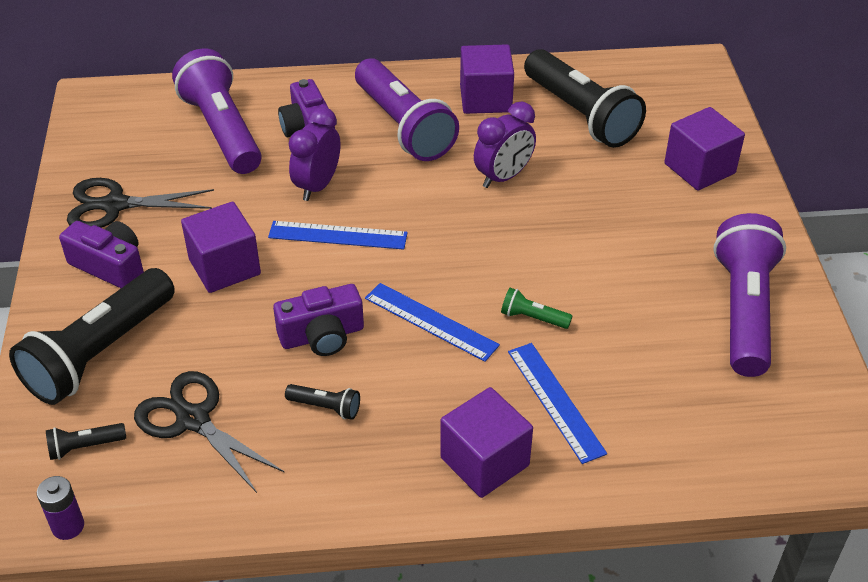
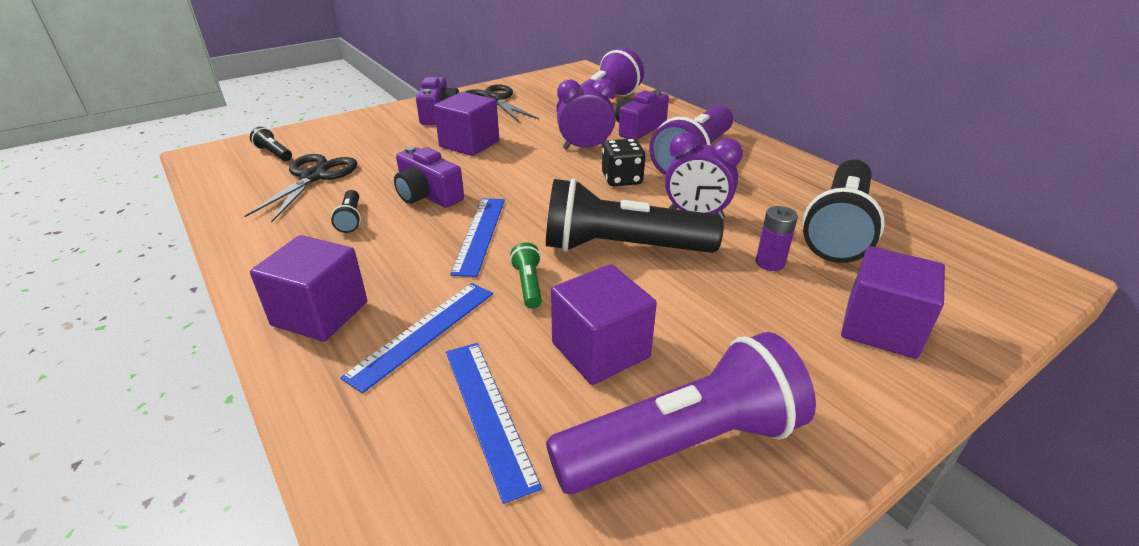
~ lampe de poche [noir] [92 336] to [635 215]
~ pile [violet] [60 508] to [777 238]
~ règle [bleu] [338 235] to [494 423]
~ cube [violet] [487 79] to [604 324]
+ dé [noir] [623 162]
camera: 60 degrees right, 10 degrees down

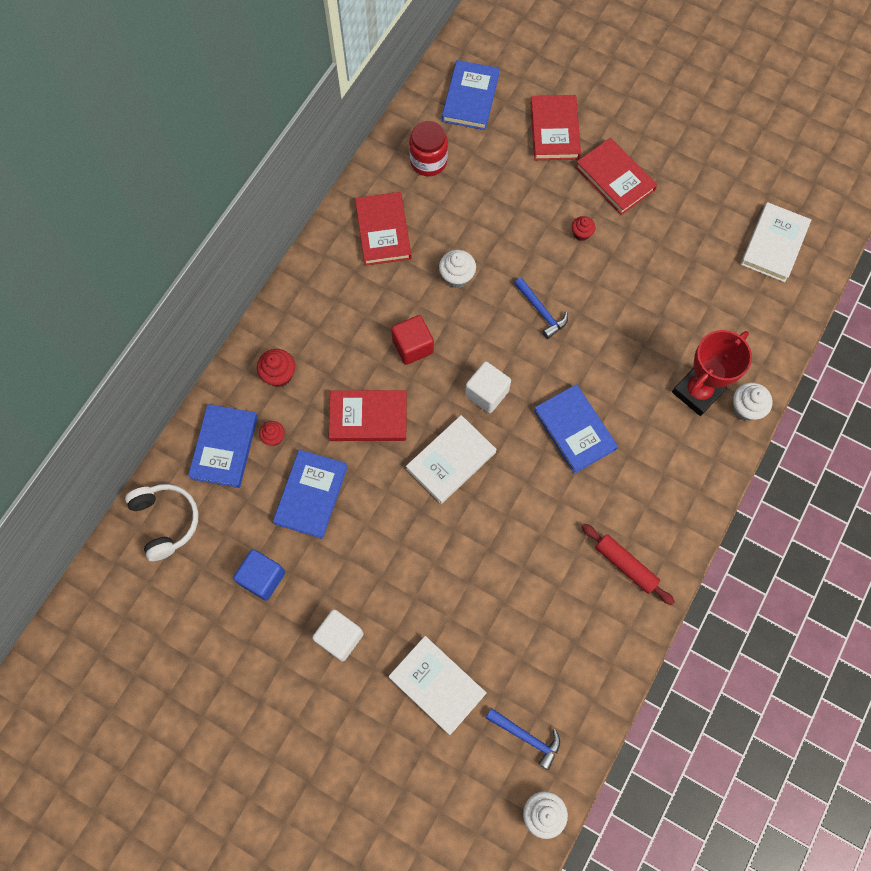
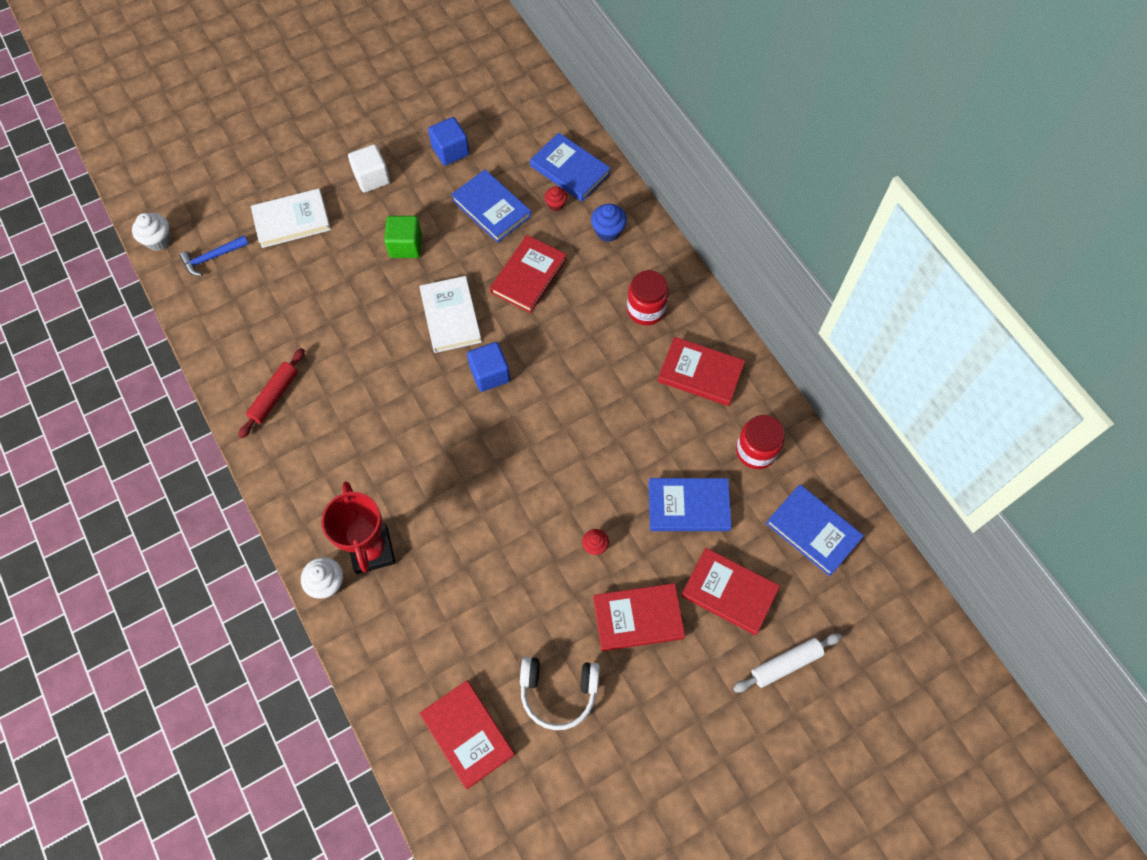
~ casque audio [blanc] [161 522] to [560 693]
~ muffin [rouge] [276 368] to muffin [bleu] [609 223]
- cube [rouge] [412 340]
- muffin [blanc] [457 269]
~ cube [blanc] [488 387] to cube [bleu] [488 367]
- marteau [bleu] [541 308]
~ livre [bleu] [576 429] to [690 504]
~ rouleau à pâtisserie [rouge] [628 564] = [271 393] 45 degrees counterclockwise
~ livre [blanc] [776 242] to livre [rouge] [467 734]
+ cube [vert] [403 237]
+ bocal [rouge] [648 297]
+ rouleau à pâtisserie [blanc] [787 663]
camera: 120 degrees right, 5 degrees down

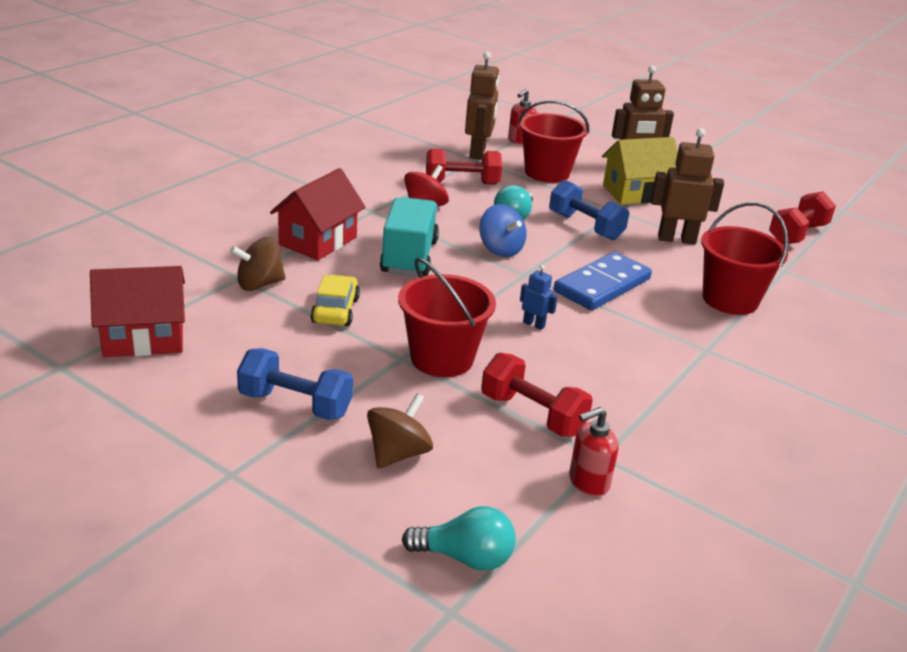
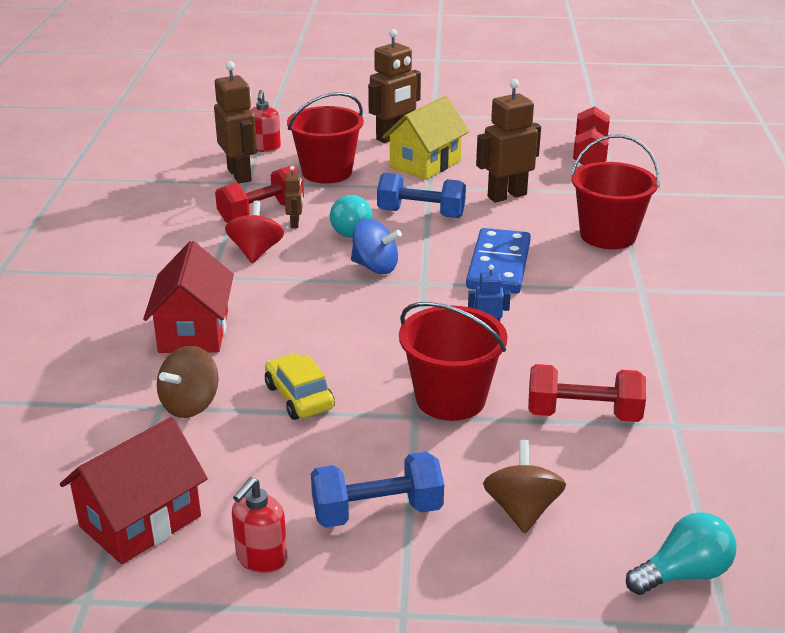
- camion [turquoise] [409 237]
~ distributeur de savon [rouge] [593 451] to [260 525]
+ robot [marron] [294 197]
camera: 30 degrees left, 0 degrees up

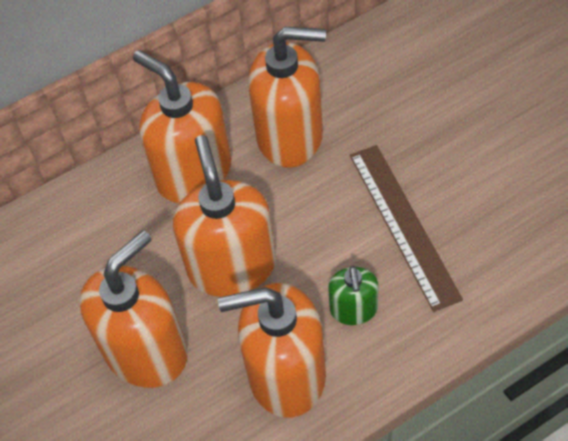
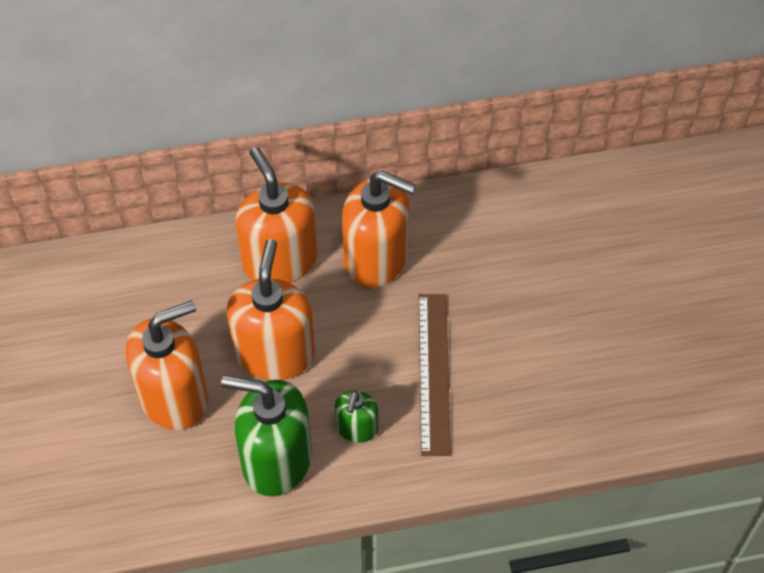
~ distributeur de savon [orange] [272 350] to distributeur de savon [vert] [266 436]
camera: 15 degrees right, 0 degrees up

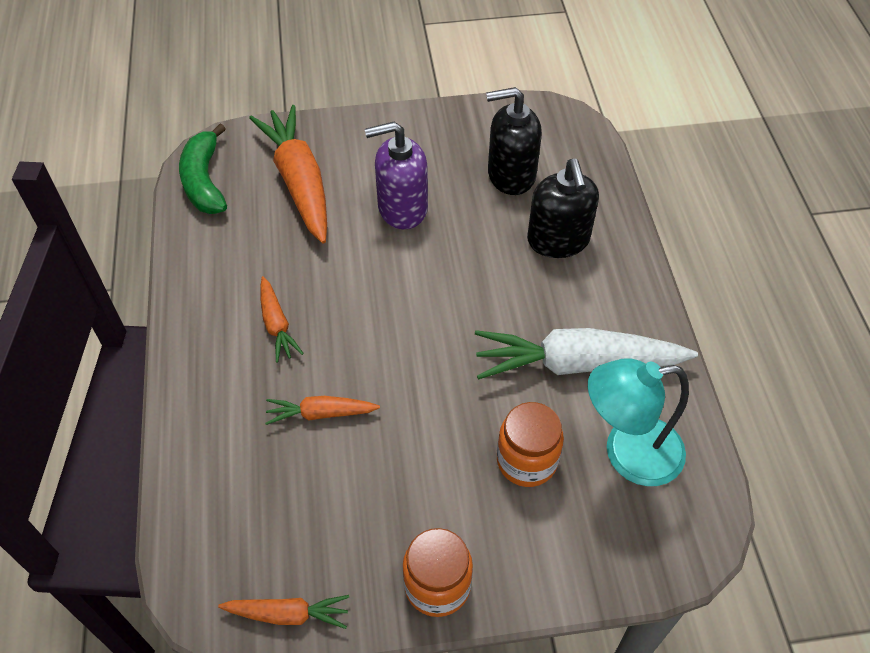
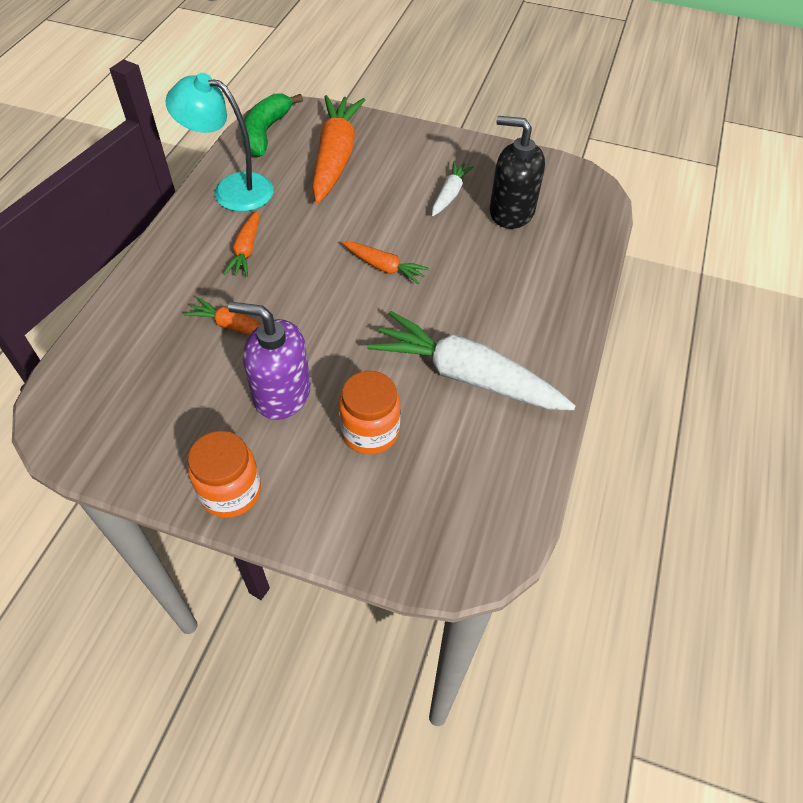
~ carotte [orange] [283 612] to [386 263]
~ distributeur de savon [violet] [396 175] to [269 361]
- distributeur de savon [noir] [563 208]
~ lampe [turquoise] [638 422] to [220 142]
+ carotte [blanc] [453 188]
camera: 25 degrees right, 0 degrees up

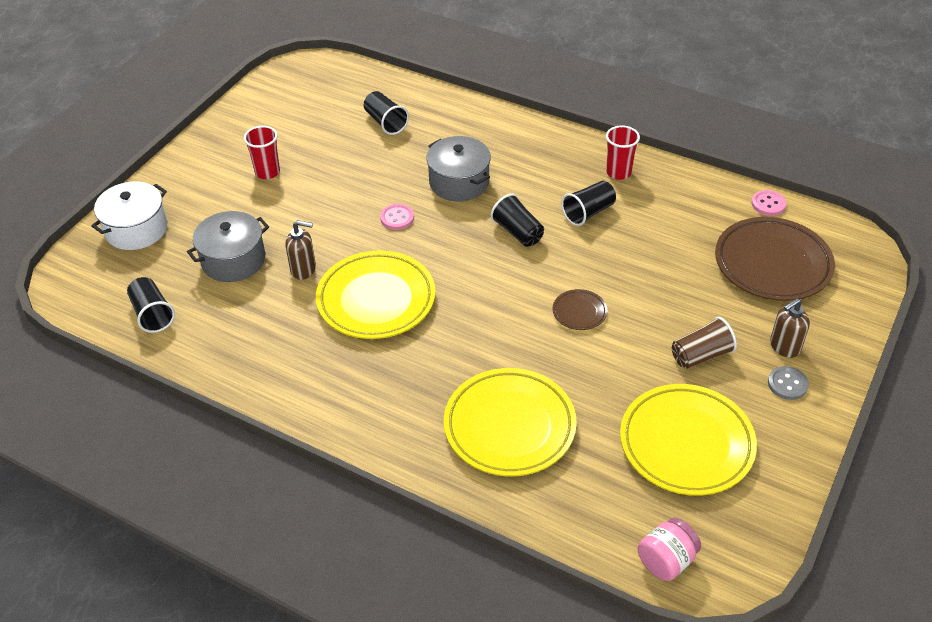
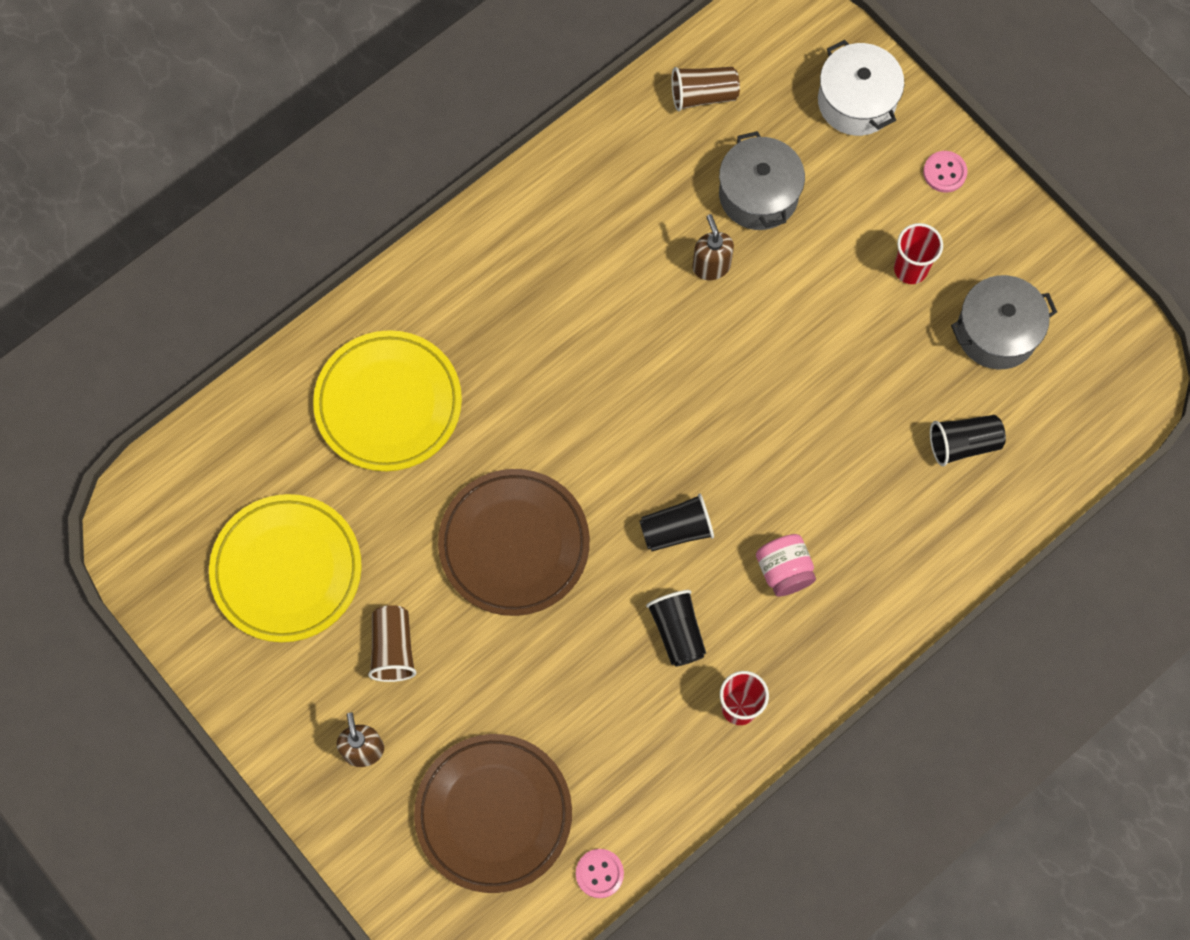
~ gobelet [noir] [151 305] to gobelet [marron] [705 89]
~ distributeur de savon [marron] [300 250] = [713 247] 135 degrees clockwise
- assiette [jaune] [375 294]
~ bouton [rose] [397 217] to [945 172]
~ marmite [gris] [458 168] to [1004 322]
~ assiette [marron] [579 309] = [514 542] x2.21
~ bocal [rose] [669 549] to [786 565]
- bouton [gris] [788 383]
camera: 110 degrees right, 25 degrees up

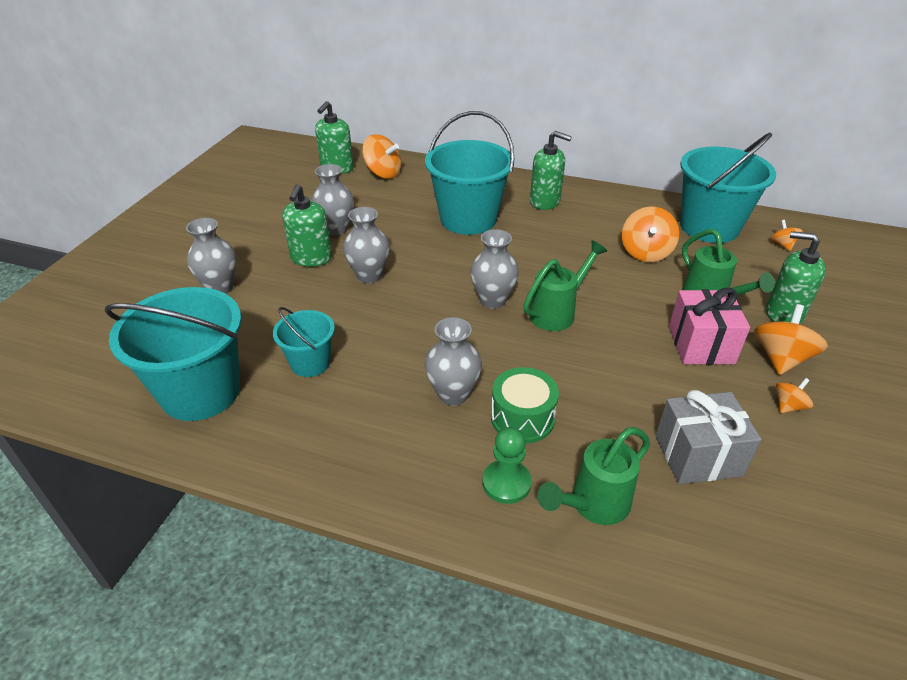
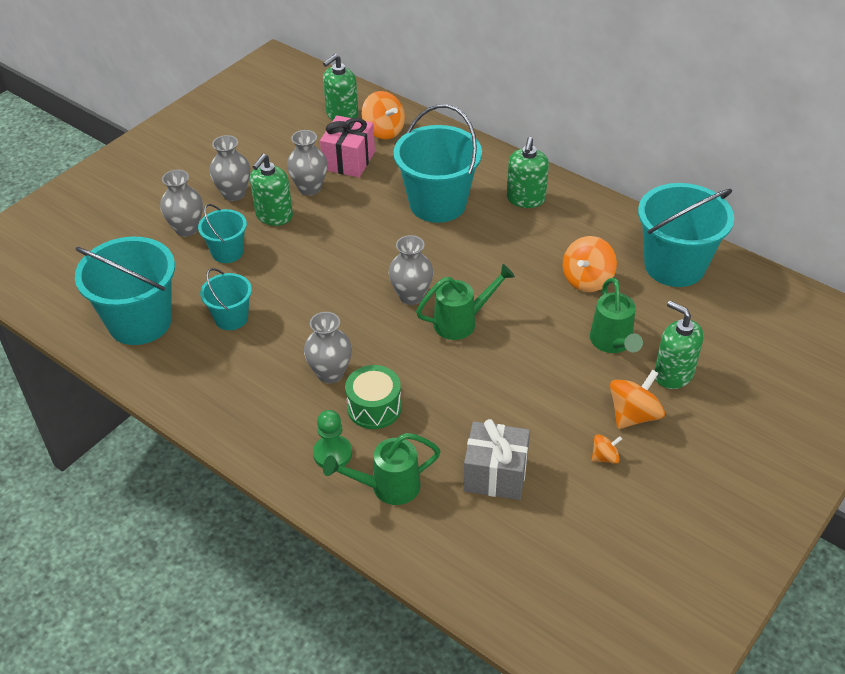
~ vase [gris] [366 245] to [229 168]
~ distributeur de savon [vert] [551 170] = [528 172] 60 degrees clockwise
~ cadeau [rose] [709 326] to [347 146]
- toupie [orange] [786 235]
+ seau [turquoise] [222 233]
camera: 20 degrees right, 5 degrees up

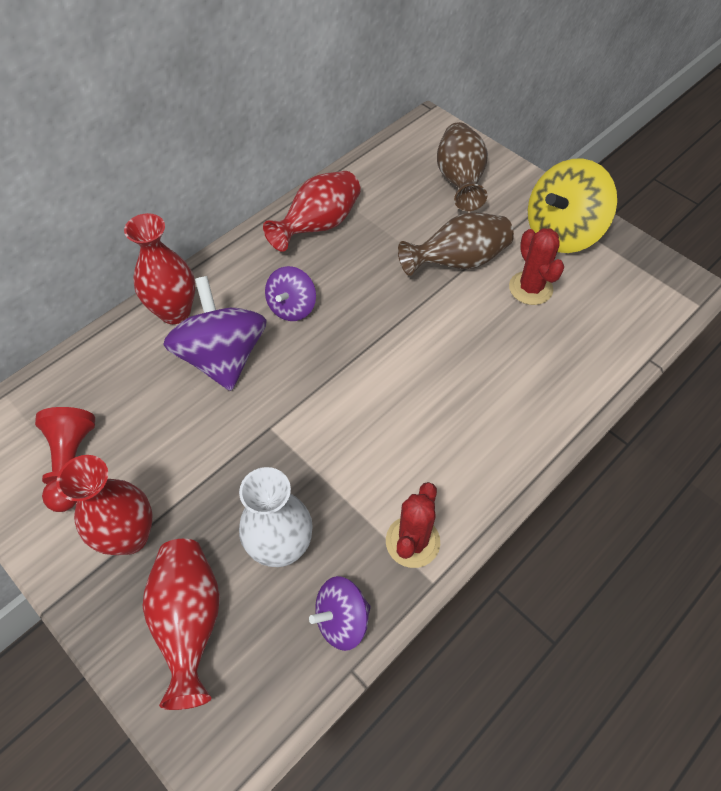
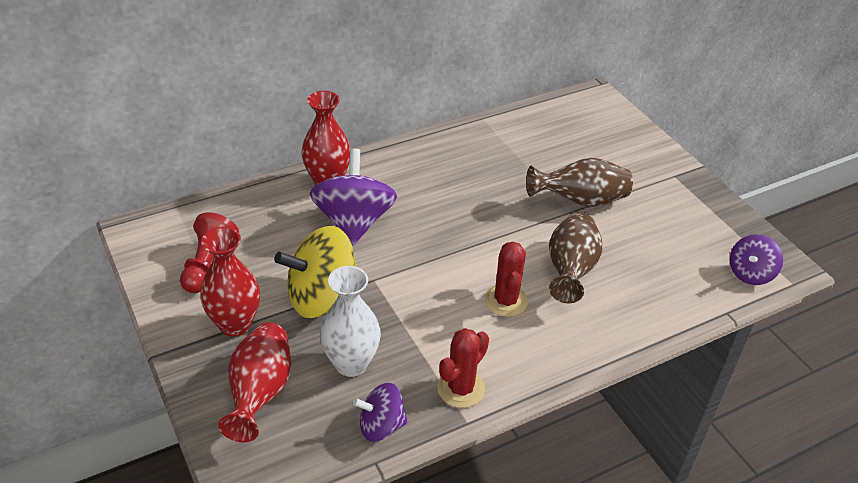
- vase [rouge] [312 211]
~ toupie [violet] [290 293] to [756 259]
~ vase [marron] [462 166] to [575 257]
~ cactus [rouge] [536 266] to [506 279]
~ toupie [jaune] [572 206] to [315 272]
camera: 15 degrees right, 15 degrees down

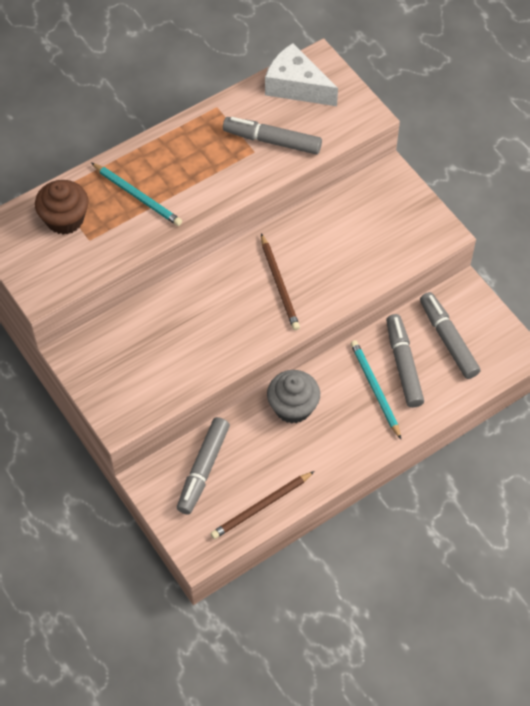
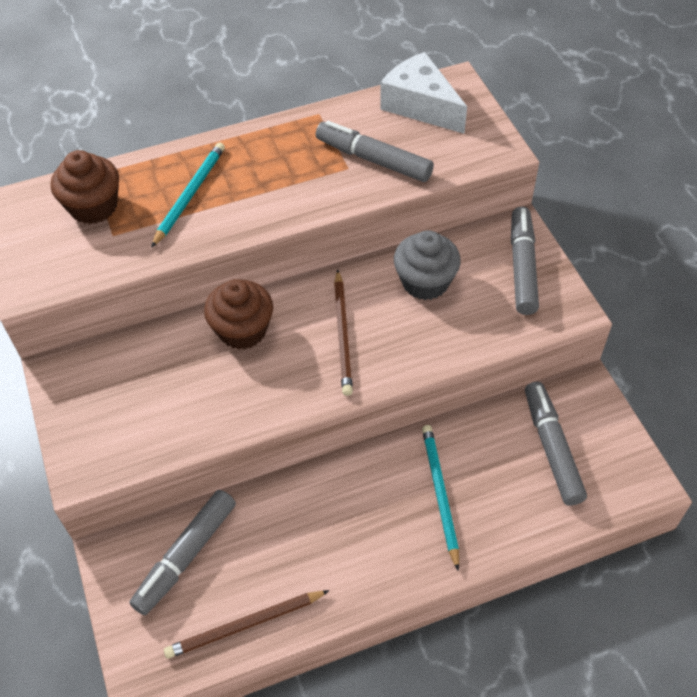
~ crayon [turquoise] [136 194] = [188 195] 120 degrees counterclockwise
~ muffin [gris] [293 397] to [427 265]
~ feutre [gris] [405 361] to [525 261]
+ muffin [marron] [238 314]
camera: 15 degrees right, 5 degrees down

